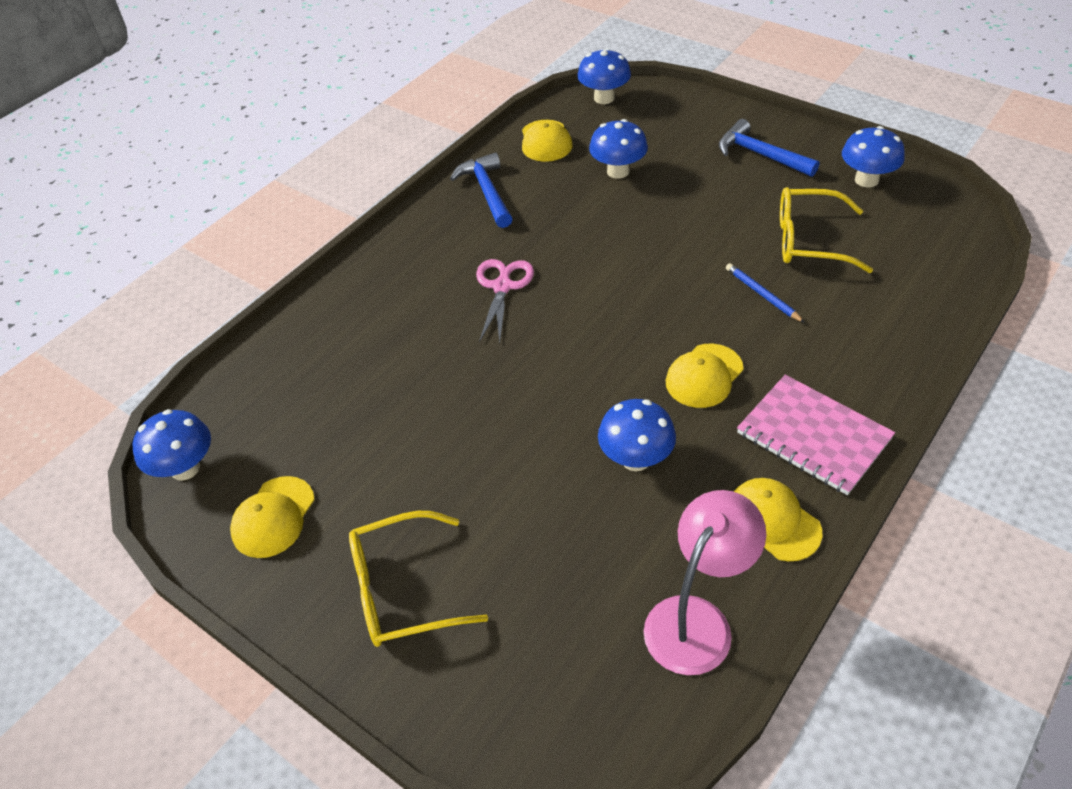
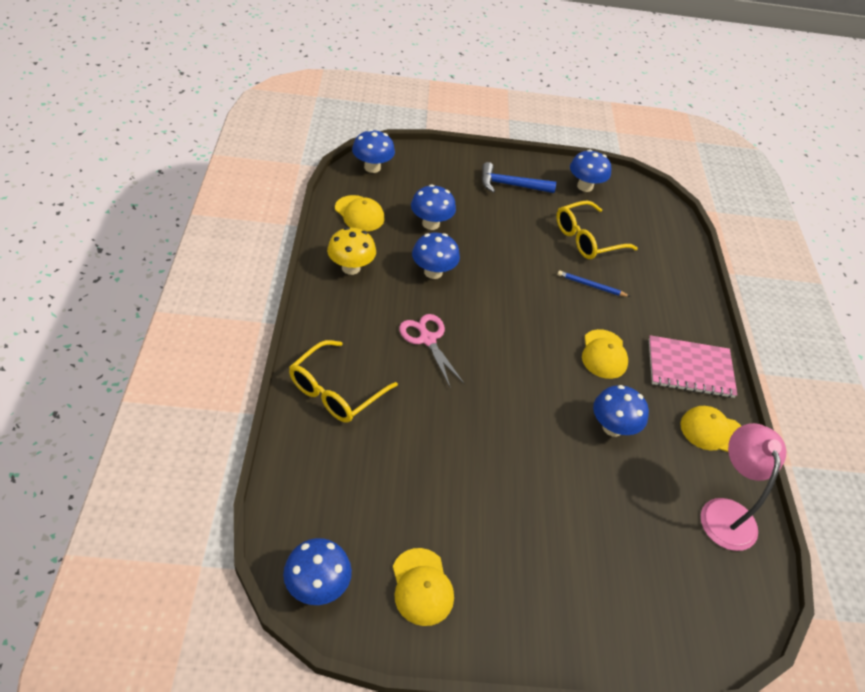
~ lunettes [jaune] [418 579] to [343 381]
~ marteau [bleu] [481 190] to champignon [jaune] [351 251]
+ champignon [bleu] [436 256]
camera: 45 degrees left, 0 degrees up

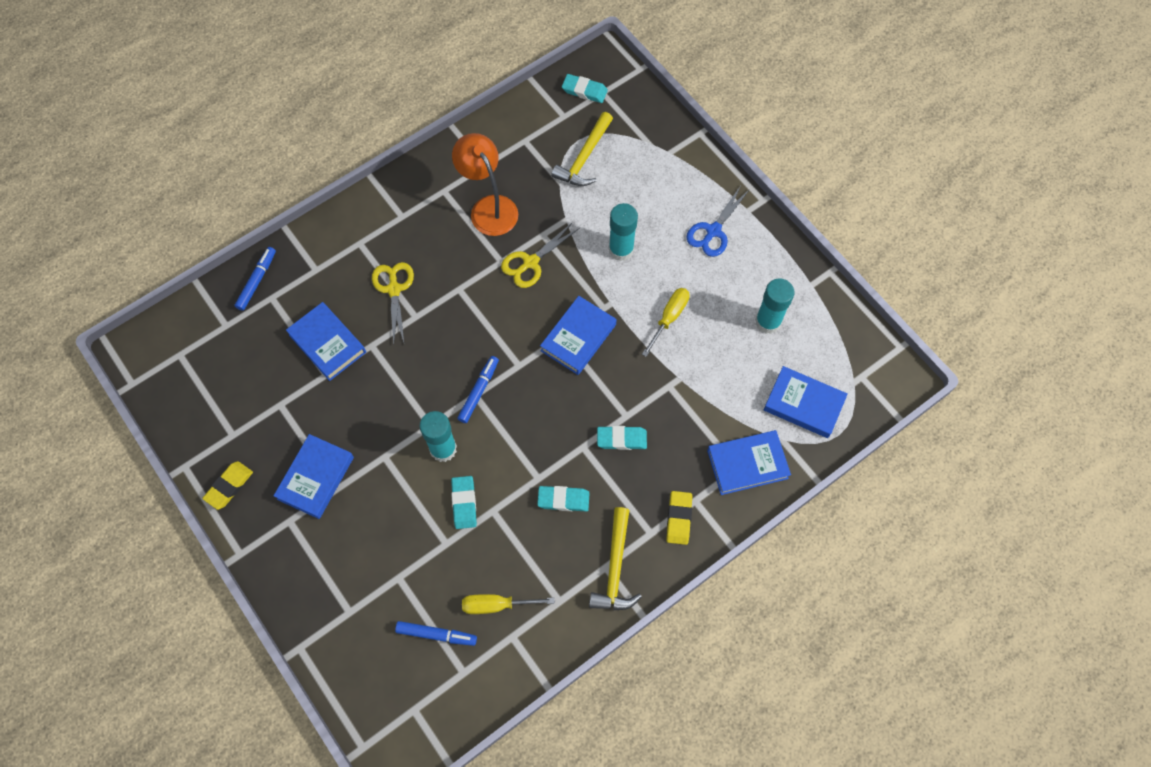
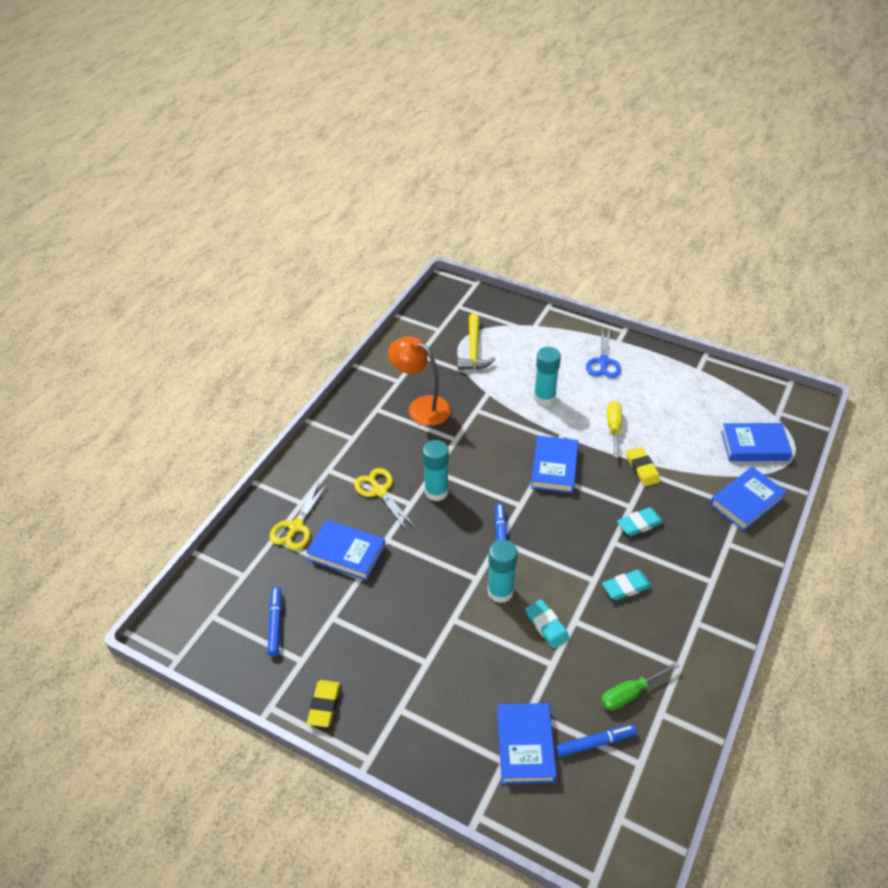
~ feutre [bleu] [255 279] to [274 621]
~ livre [bleu] [314 476] to [527 743]
~ tournevis [jaune] [508 604] to tournevis [vert] [640 686]
~ ciseaux [jaune] [540 255] to [298 516]
- gomme [turquoise] [585 88]
- marteau [jaune] [615 558]
~ gomme [jaune] [679 518] to [643 467]
~ bâton de colle [turquoise] [775 306] to [436 470]
camera: 25 degrees left, 20 degrees down

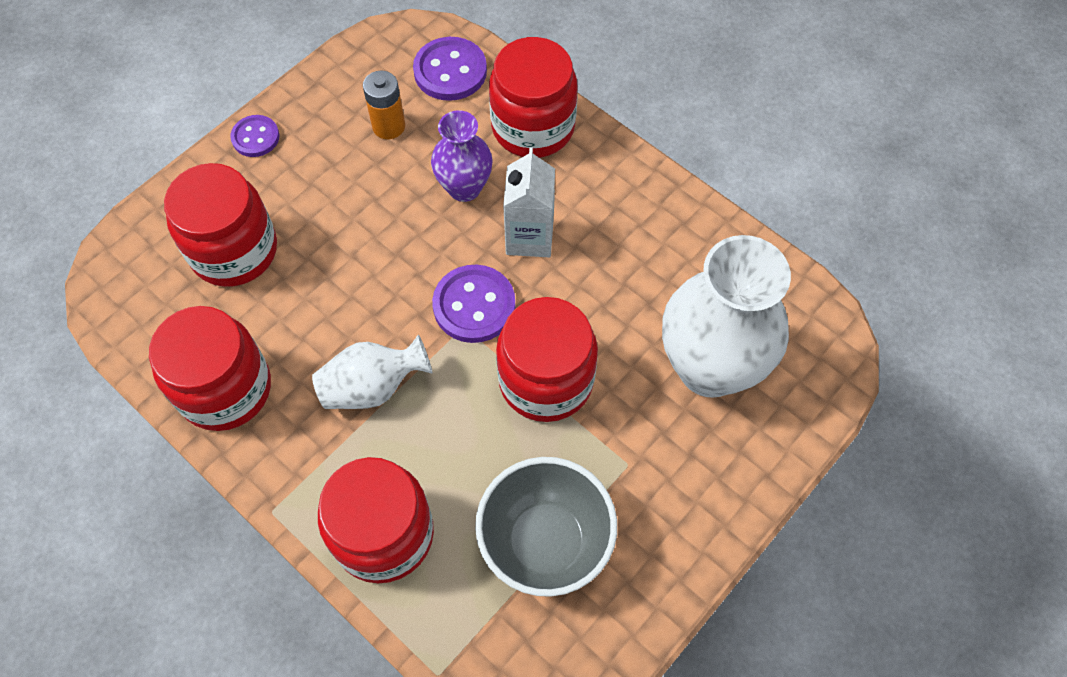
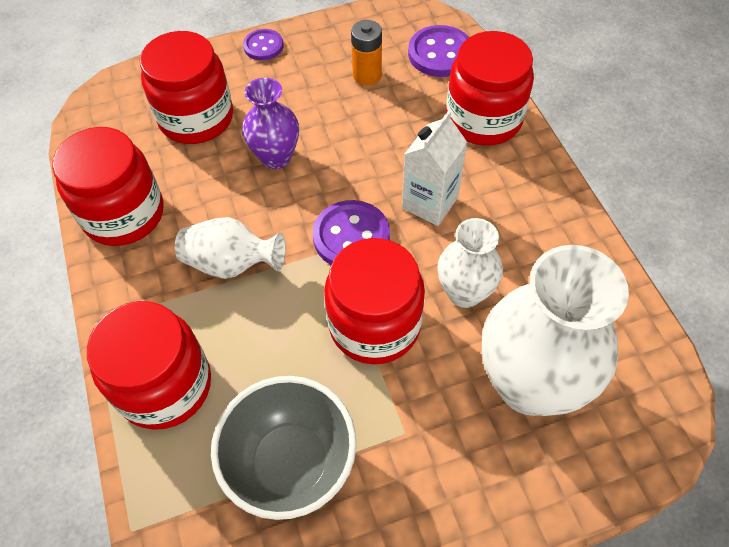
~ vase [violet] [462 156] to [270 123]
+ vase [blanc] [470 263]
camera: 30 degrees right, 5 degrees down

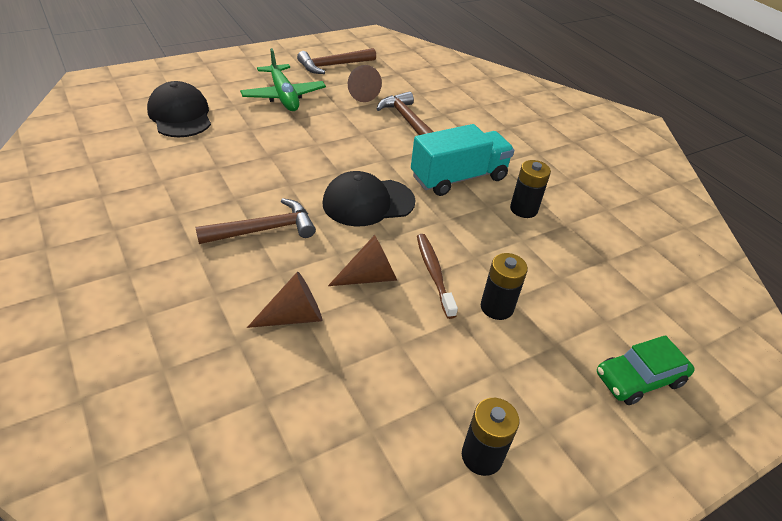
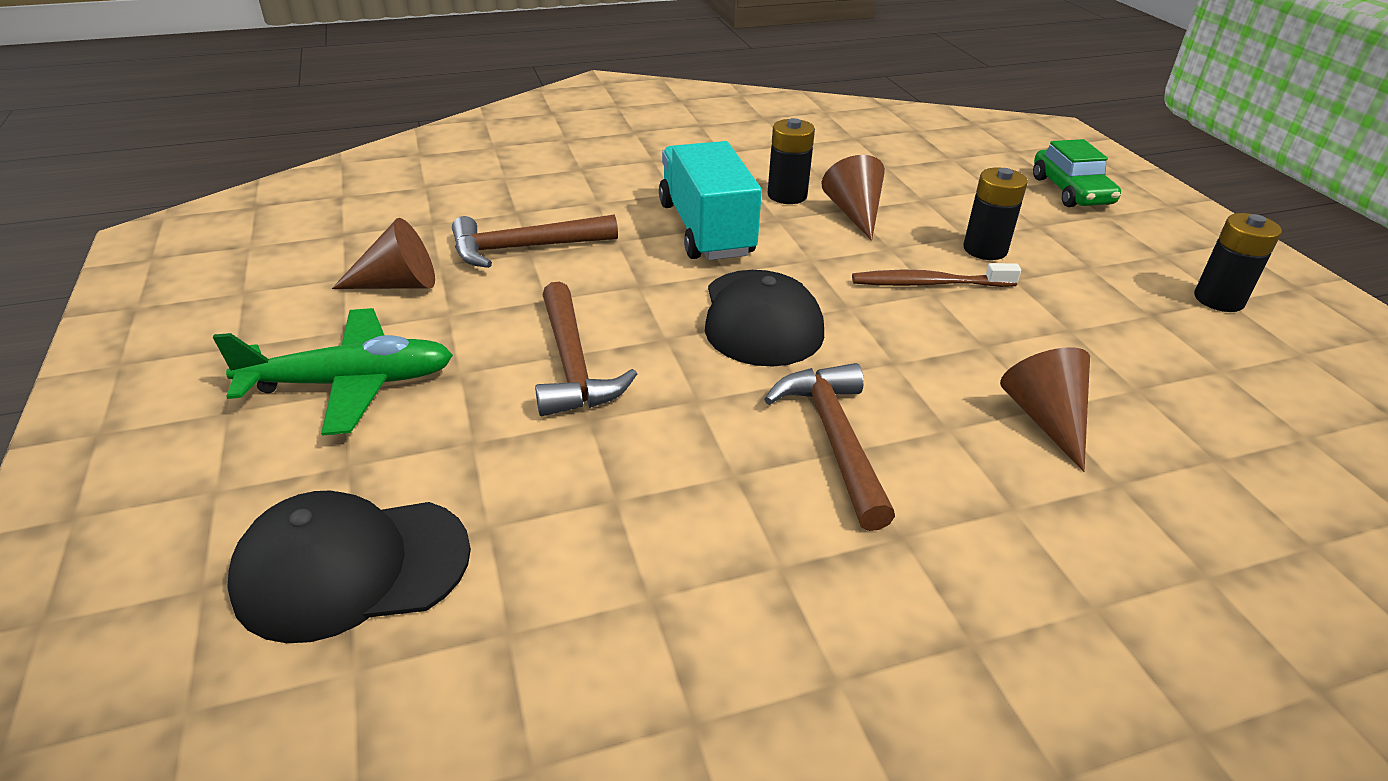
~ marteau [marron] [336 61] to [586 348]
~ cône [marron] [362 260] to [853 198]
camera: 75 degrees left, 5 degrees down

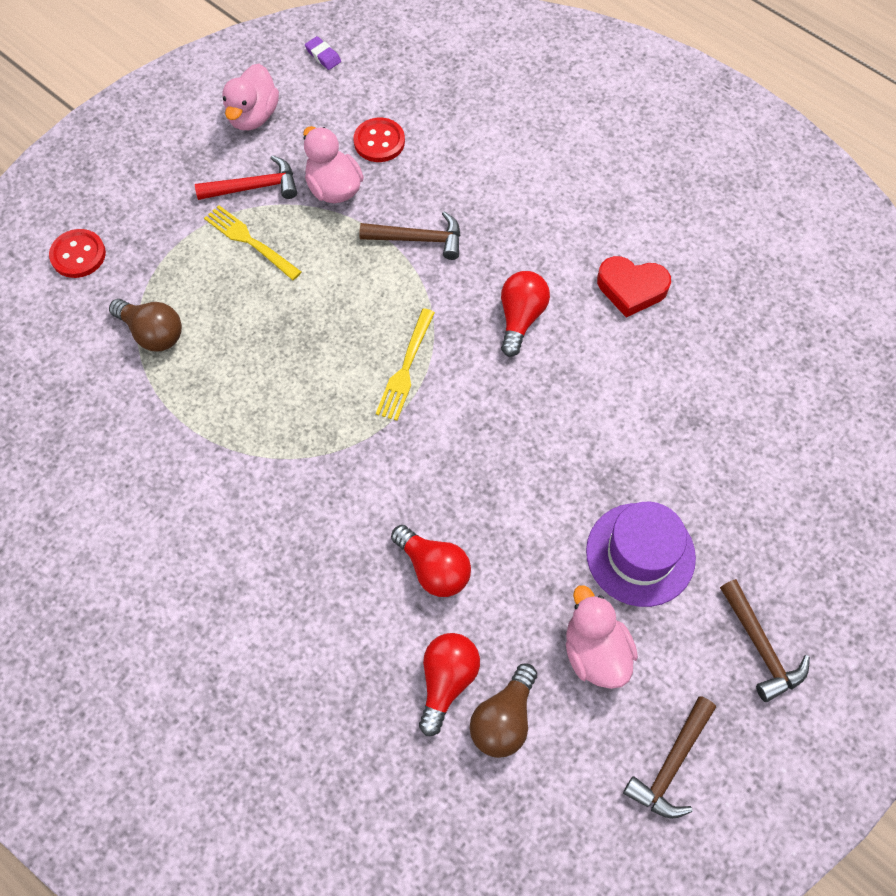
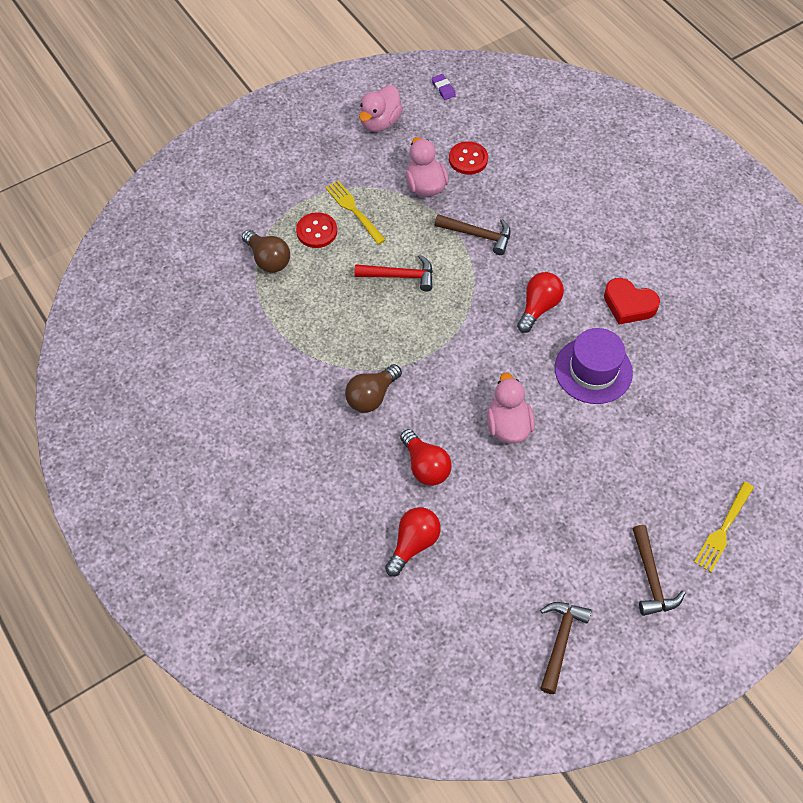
~ bouton [rouge] [77 253] to [316 230]
~ marteau [rouge] [246 177] to [393 272]
~ fourchette [jaune] [405 364] to [724 527]
~ ampoule [marron] [503 711] to [373 388]
~ canard [rose] [602 637] to [511 408]
~ chapeau [violet] [641 554] to [594 366]
~ marteau [marron] [669 757] = [565 648] 150 degrees clockwise
camera: 15 degrees right, 5 degrees down

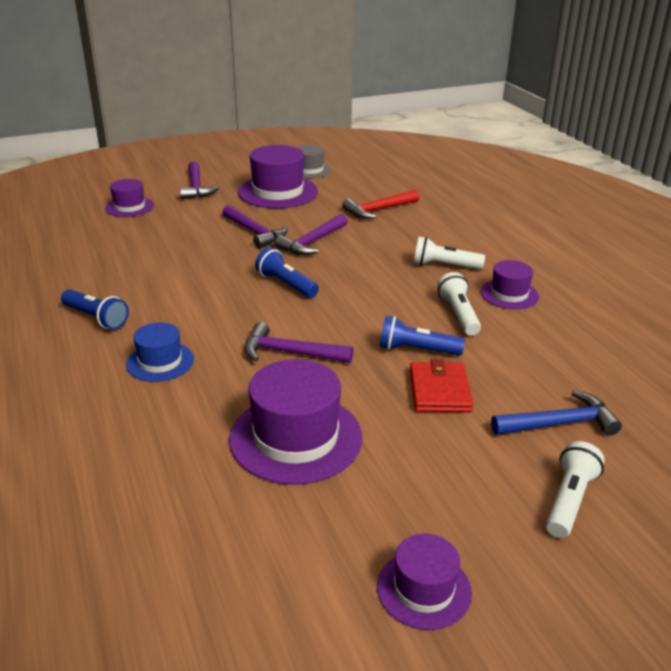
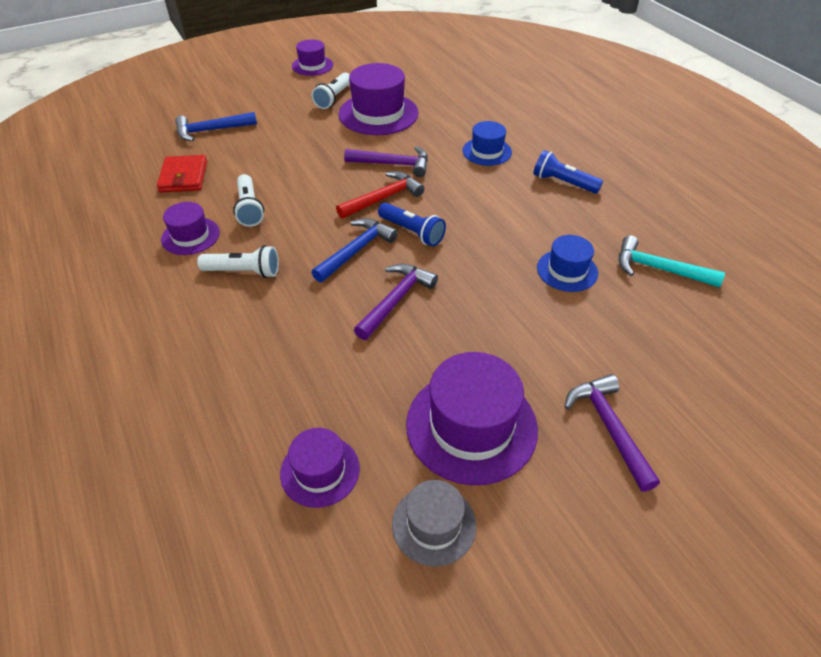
~ chapeau [violet] [129 198] to [320 468]
- marteau [violet] [254 226]
~ marteau [rouge] [381 204] to [380 195]
- lampe de poche [bleu] [422 335]
~ portefeuille [rouge] [441 385] to [182 174]
~ lampe de poche [blanc] [575 489] to [331 90]
+ marteau [bleu] [354 250]
+ chapeau [bleu] [567 263]
+ marteau [turquoise] [672 261]
camera: 175 degrees right, 15 degrees up

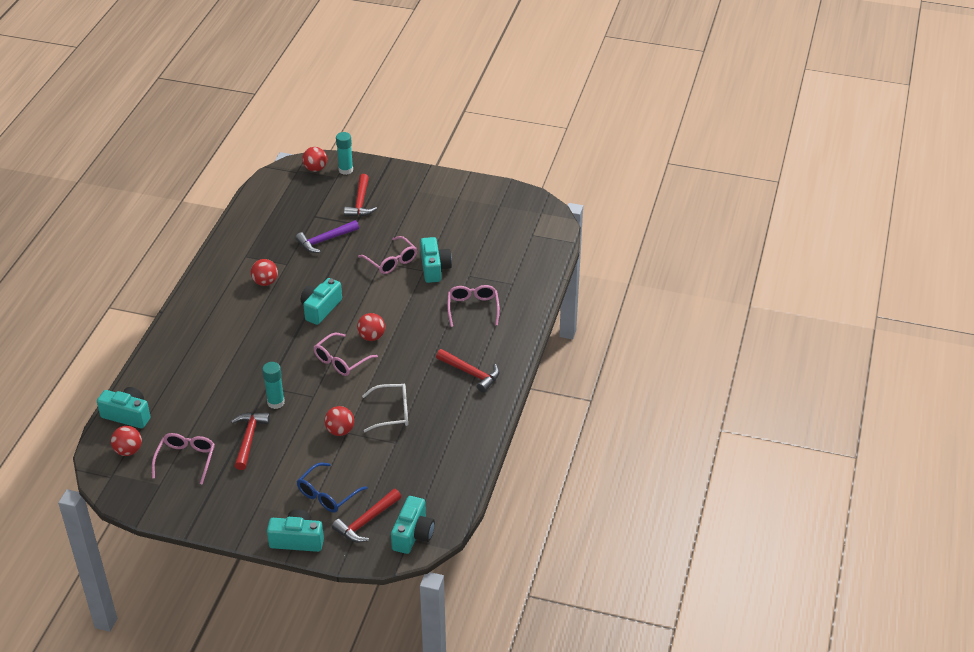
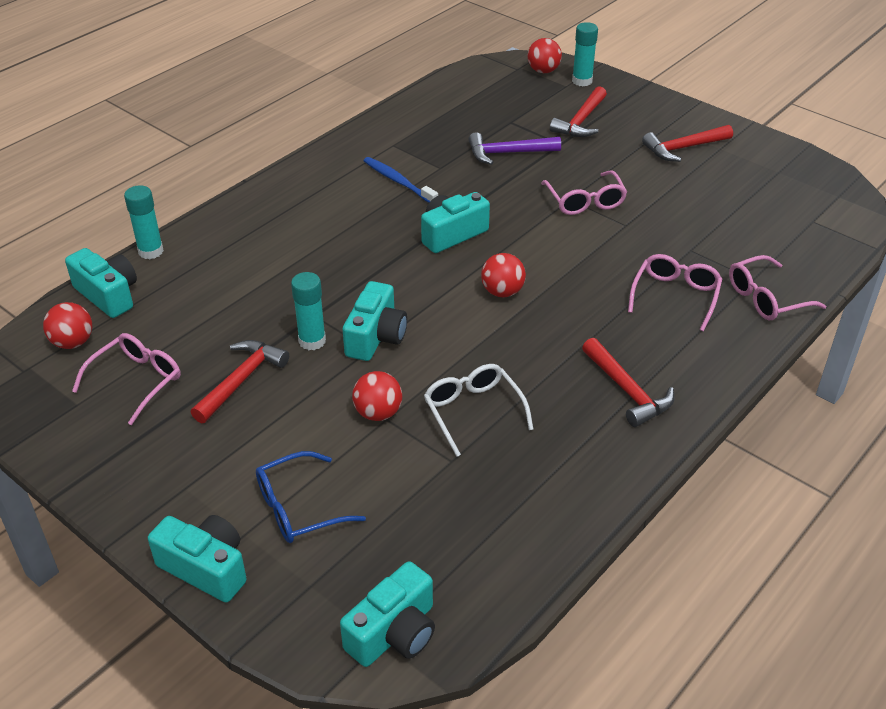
~ balle [rouge] [264 272] to brosse à dents [bleu] [401 180]
~ lunettes [rose] [346 354] to [777 287]
~ marteau [rouge] [366 516] to [687 143]
~ lunettes [blanc] [385 408] = [478 410] 135 degrees counterclockwise
~ appareil photo [turquoise] [436 260] to [374 321]
+ bâton de colle [turquoise] [144 222]
camera: 25 degrees right, 0 degrees up

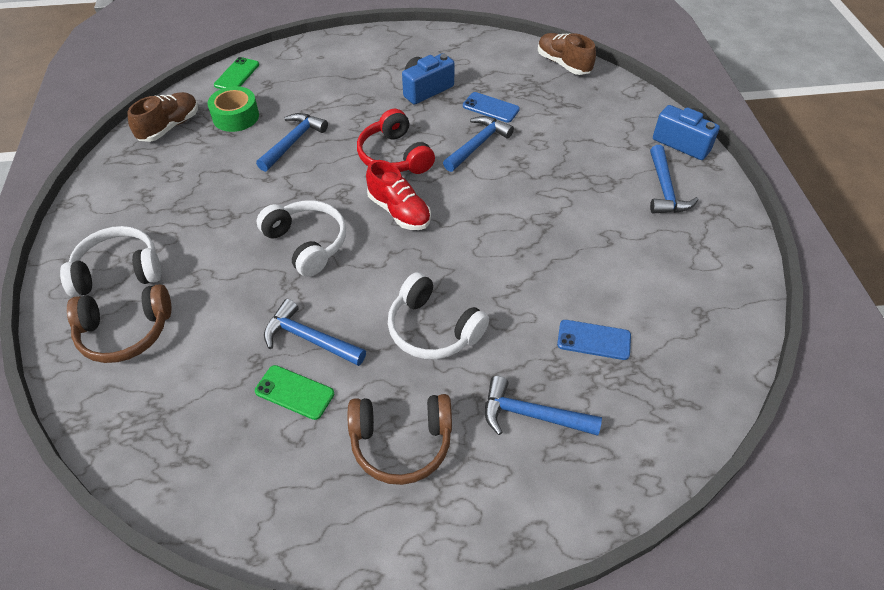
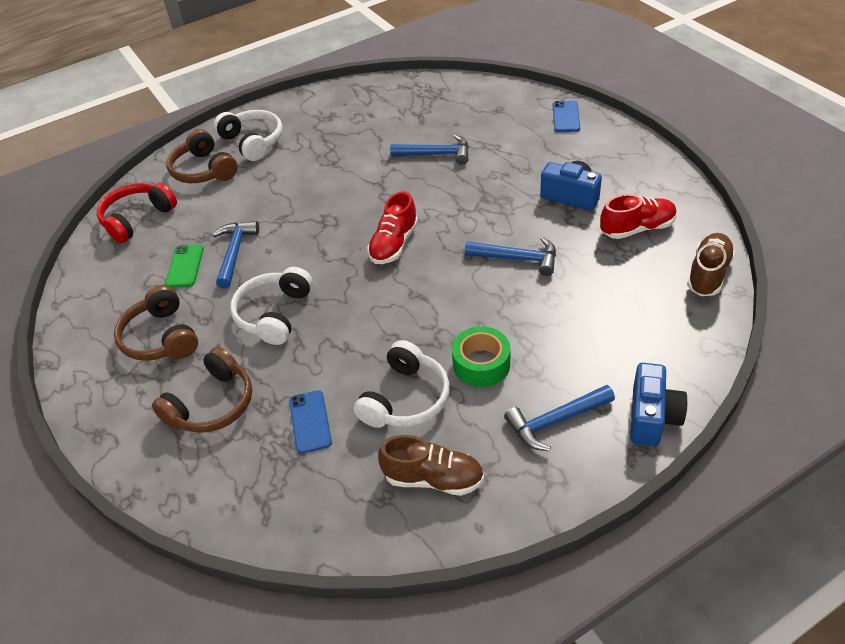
~ chaussure [marron] [162 117] to [431 465]
~ ruban adhésif [vert] [233 109] to [481 356]
- téléphone [vert] [236 73]
~ casque audio [blanc] [301 238] to [402 384]
~ casque audio [rouge] [396 141] to [137 213]
~ téléphone [bleu] [491 107] to [566 116]
~ marteau [bleu] [543 406] to casque audio [marron] [202 390]
+ chaussure [rouge] [638 216]
camera: 70 degrees right, 5 degrees down

